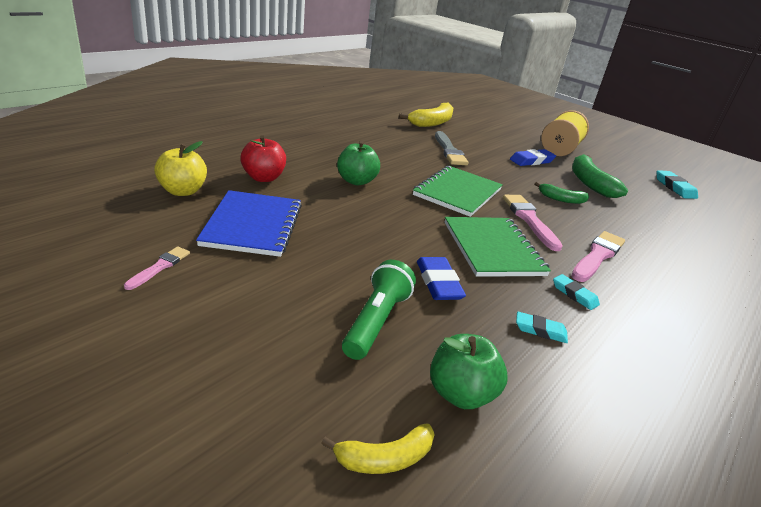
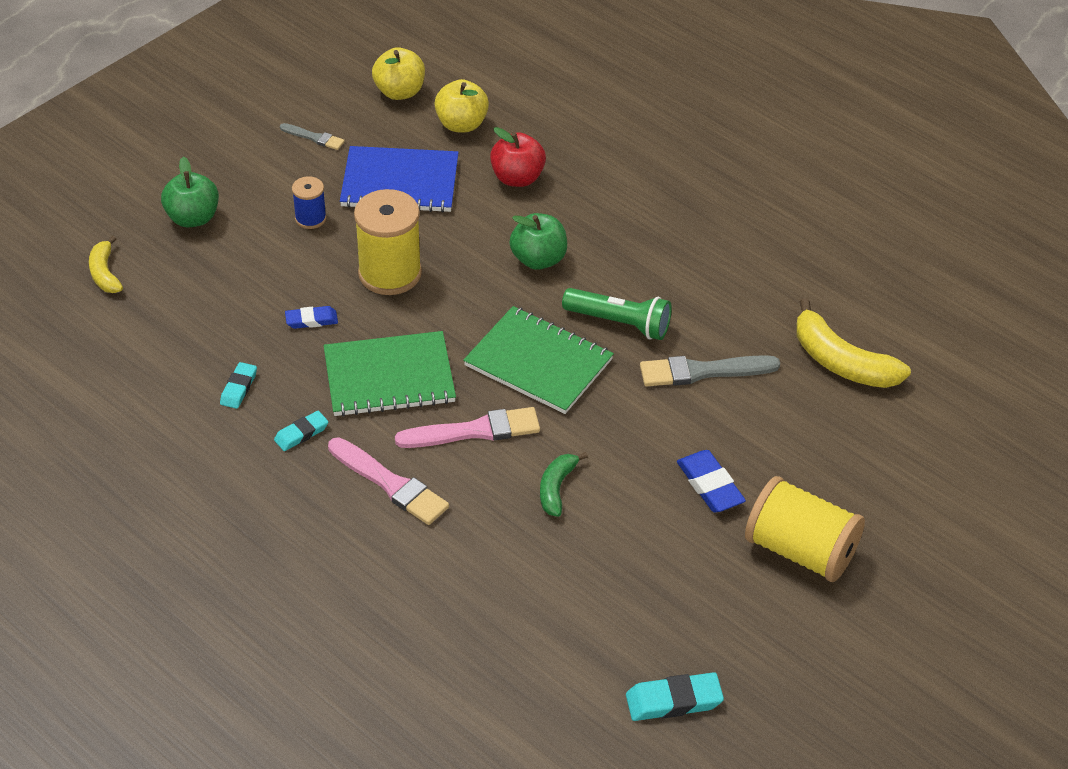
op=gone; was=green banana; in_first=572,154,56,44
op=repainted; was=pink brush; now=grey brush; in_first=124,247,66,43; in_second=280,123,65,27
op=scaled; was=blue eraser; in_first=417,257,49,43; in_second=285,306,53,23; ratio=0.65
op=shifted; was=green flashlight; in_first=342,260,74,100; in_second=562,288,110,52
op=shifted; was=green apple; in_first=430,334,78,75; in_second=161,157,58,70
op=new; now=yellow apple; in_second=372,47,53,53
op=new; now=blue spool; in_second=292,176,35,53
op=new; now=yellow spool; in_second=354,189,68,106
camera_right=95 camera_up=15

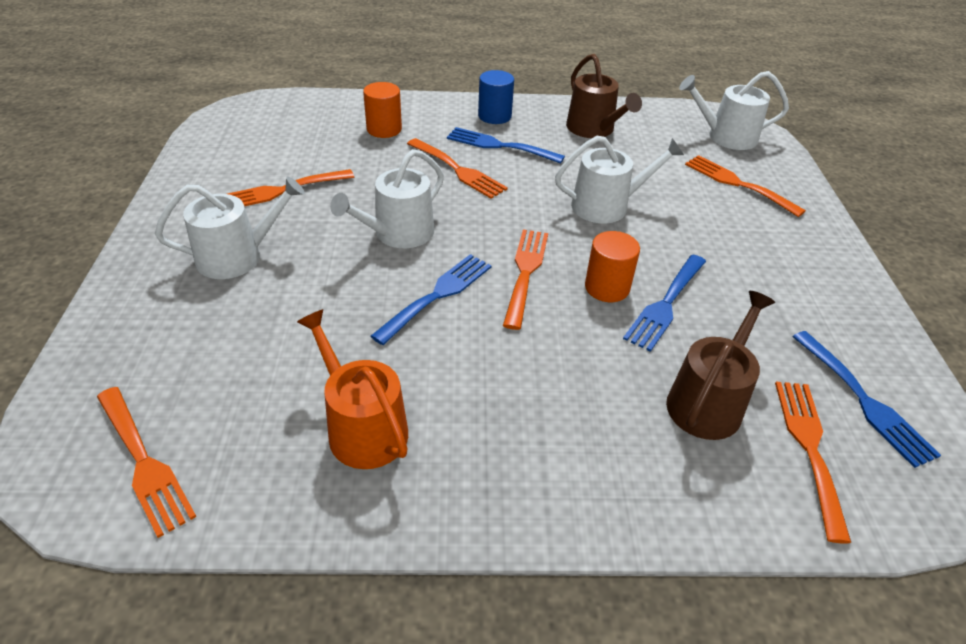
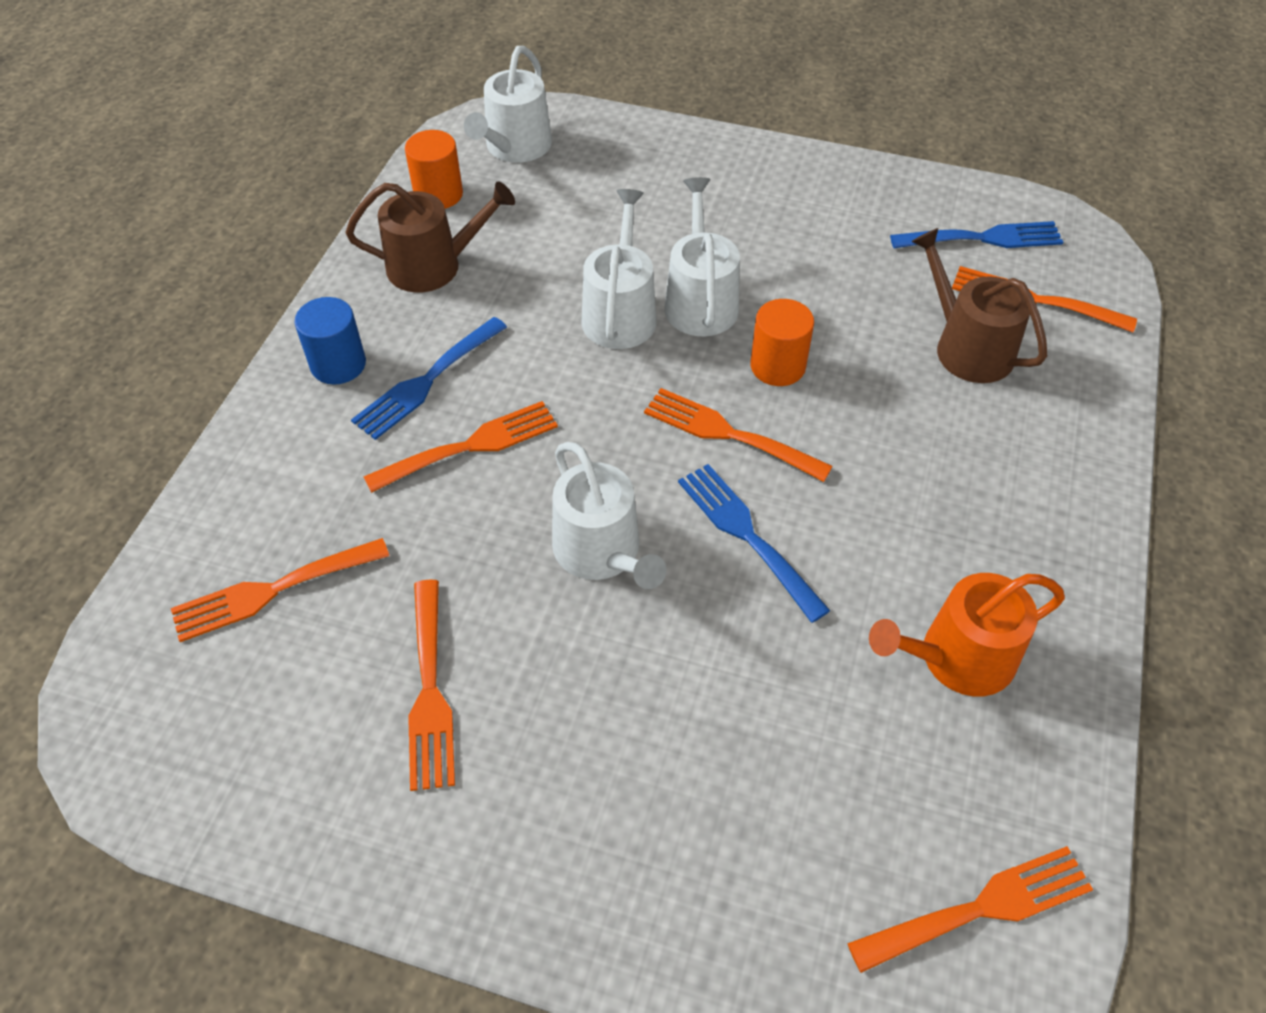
op=shifted; was=orange cylinder; in_first=363,82,39,56; in_second=405,130,58,79
op=shifted; was=orange fork; in_first=685,155,121,62; in_second=171,538,218,104
op=shifted; was=white watering can; in_first=155,176,150,103; in_second=664,177,76,159
op=gone; was=blue fork; in_first=623,255,83,97
camera_right=-70 camera_up=10

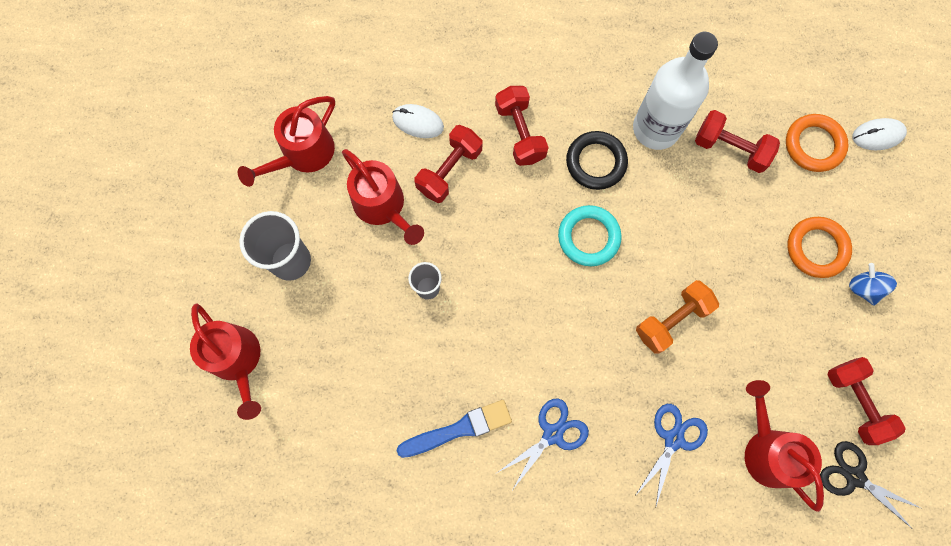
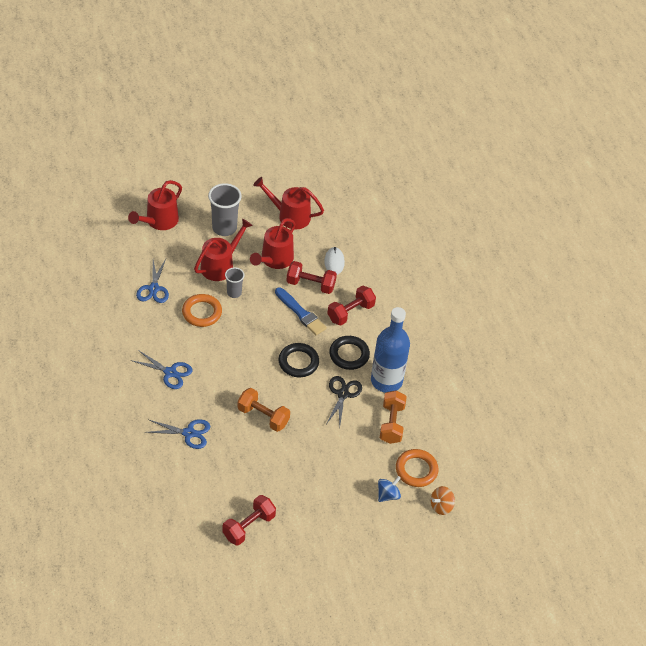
op=repainted; was=white bottle; now=blue bottle; in_first=633,32,85,118; in_second=371,307,39,86
op=repainted; was=red dumbbell; now=orange dumbbell; in_first=695,110,85,63; in_second=380,390,27,54
op=swapped; was=white mouse; now=orange spinning top; in_first=852,118,55,32; in_second=431,486,24,29
op=repainted; was=turquoise ring; now=black ring; in_first=558,205,64,61; in_second=279,343,40,34
op=shifted; was=orange ring; in_first=787,217,65,61; in_second=182,294,40,33
op=shifted; was=blue spinning top; in_first=849,263,48,43; in_second=378,476,23,26
op=shifted; was=red watering can; in_first=745,380,79,132; in_second=194,218,59,63
op=shifted; was=blue brush; in_first=396,400,116,58; in_second=275,287,52,48
op=shifted; was=black scissors; in_first=820,441,103,87; in_second=326,376,36,51
op=new; now=blue scissors; in_second=136,259,33,44
camera_right=65 camera_up=-25

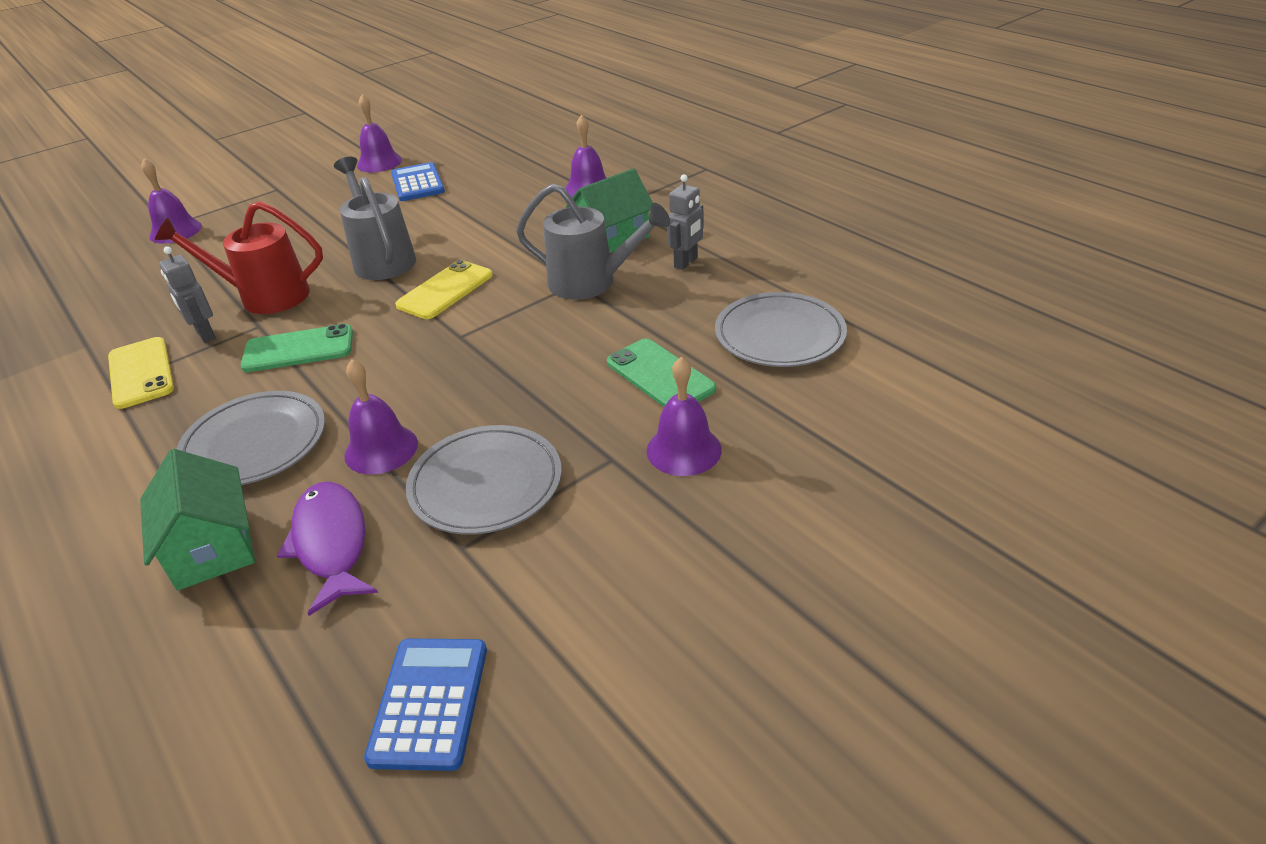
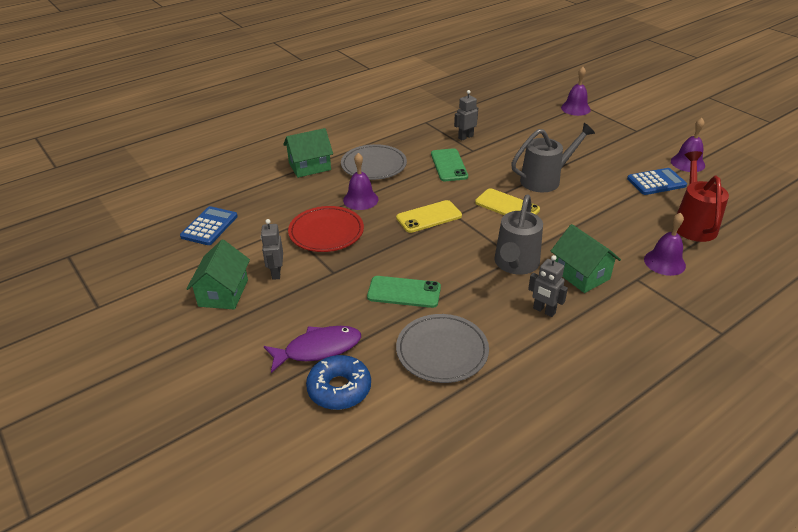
op=shifted; was=red watering can; in_first=155,201,168,113; in_second=677,151,52,91
op=shifted; was=yellow phone; in_first=108,337,66,72; in_second=396,200,66,33
op=rotated; was=green phone; in_first=607,339,109,68; in_second=367,276,74,32; clockwise=45
op=gone; was=purple bell; in_first=646,357,76,119
op=repainted; was=grey plate; now=red plate; in_first=406,425,156,110; in_second=288,206,76,46
op=shifted; was=purple fish; in_first=277,482,101,134; in_second=264,326,97,47
op=rotated; was=blue calculator; in_first=364,638,123,133; in_second=180,206,58,39; clockwise=-75
op=new; now=grey robot; in_second=261,219,22,61
op=new; now=green house; in_second=186,240,64,69
op=new; now=blue donut; in_second=306,355,65,55
camera_right=90 camera_up=0

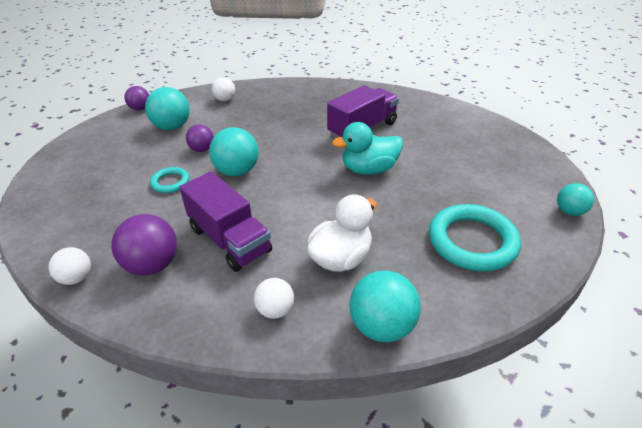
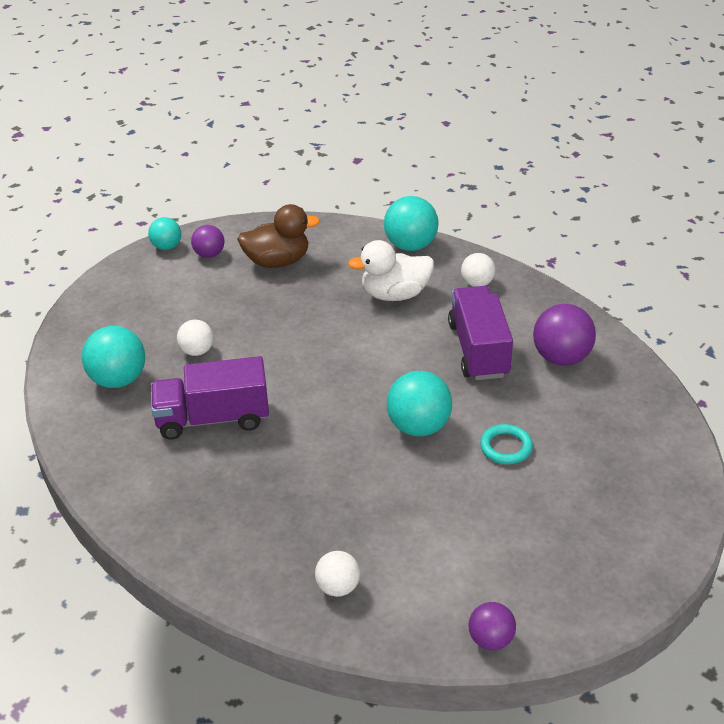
op=shifted; was=turquoise ball; in_first=145,87,45,43; in_second=82,326,63,62
op=gone; was=turquoise duck; in_first=332,122,71,53
op=shifted; was=purple ball; in_first=186,125,28,27; in_second=191,225,33,33
op=swapped; was=turquoise ring; now=brown duck; in_first=429,204,92,67; in_second=237,204,83,64
op=shifted; was=white ball; in_first=49,247,42,38; in_second=177,320,37,36
camera_right=-145 camera_up=0

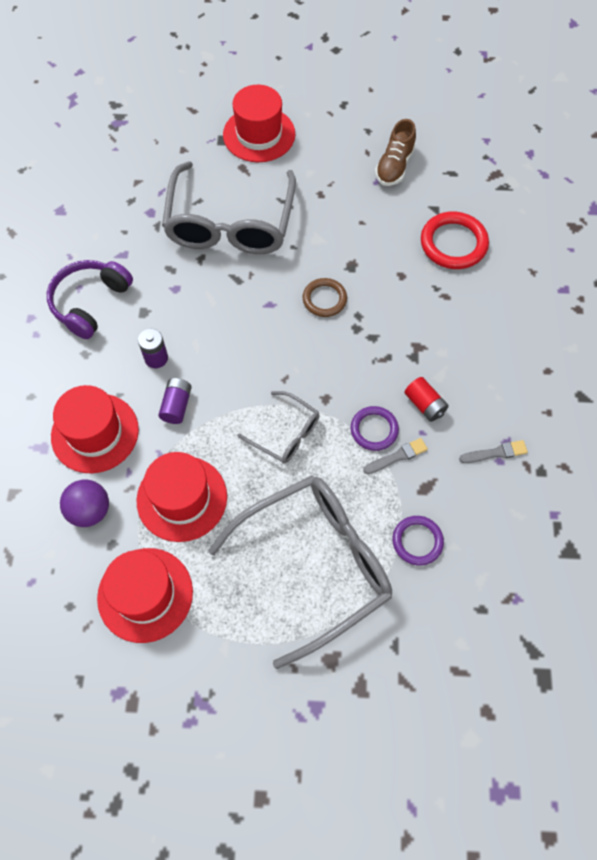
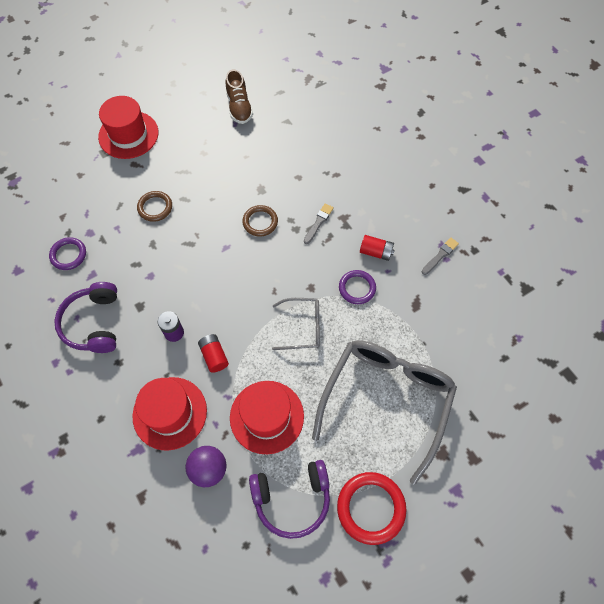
op=swapped; was=grey glasses; now=brown ring; in_first=162,161,134,93; in_second=137,191,35,31
op=shifted; was=red ring; in_first=421,212,68,57; in_second=337,472,70,73
op=repainted; was=purple battery; now=red battery; in_first=158,378,34,46; in_second=198,334,31,39
op=shifted; was=grey brush; in_first=363,438,65,36; in_second=304,203,30,41
op=shifted; was=purple ring; in_first=392,516,52,49; in_second=49,237,37,33
op=swapped; was=red hat; now=purple headphones; in_first=97,548,96,95; in_second=249,460,81,79
camera_right=-35 camera_up=0

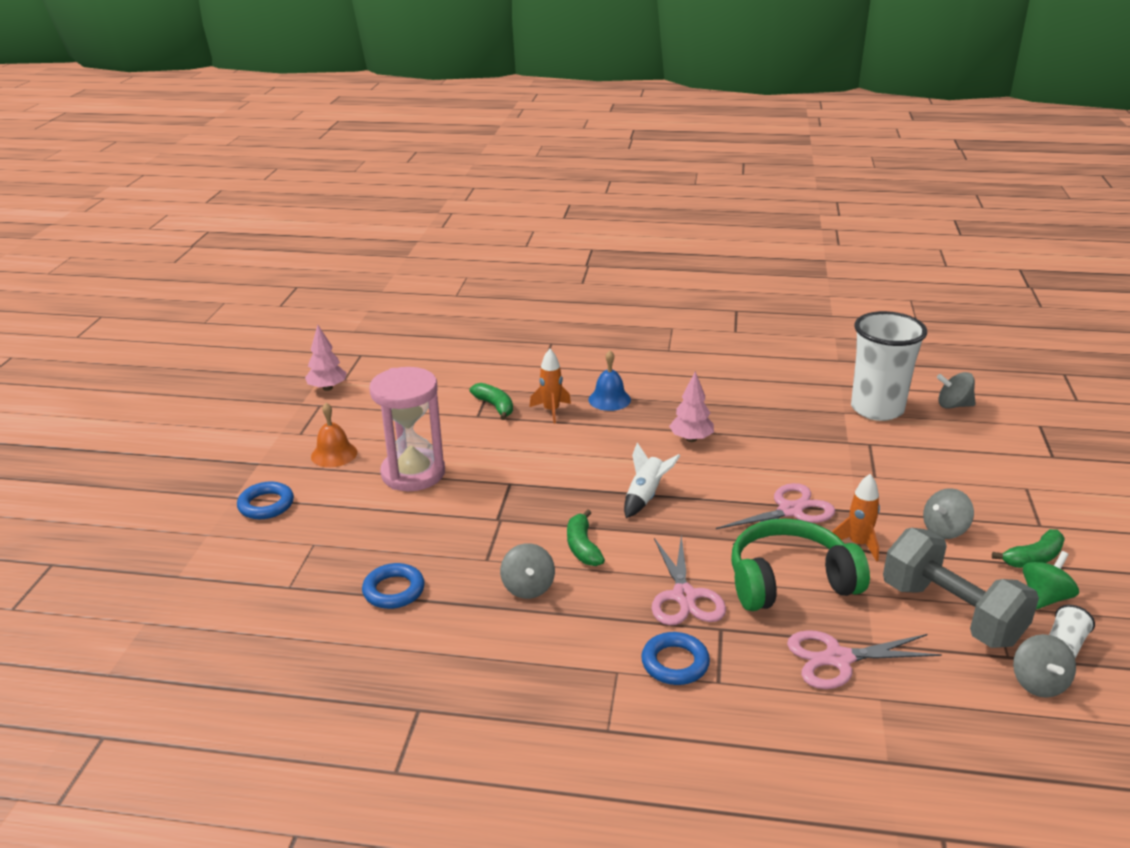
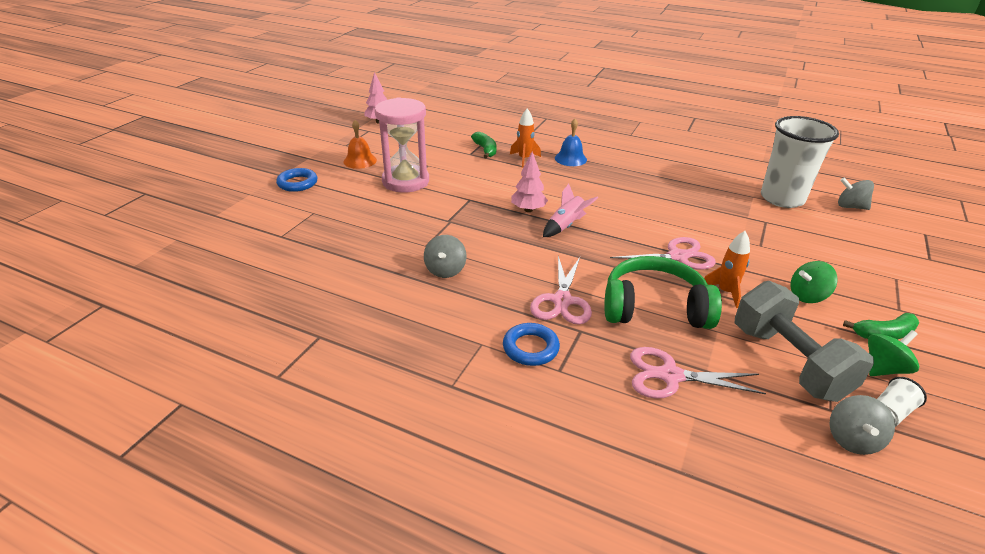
op=shifted; was=pink tree; in_first=669,371,45,71; in_second=511,151,37,61
op=repainted; was=white rocket; now=pink rocket; in_first=624,442,56,76; in_second=543,184,55,53
op=repainted; was=grey spinning top; now=green spinning top; in_first=923,488,51,51; in_second=790,261,47,42
op=gone; was=green banana; in_first=567,509,38,57
op=gone; was=blue ring; in_first=362,563,63,46
camera_right=15 camera_up=5

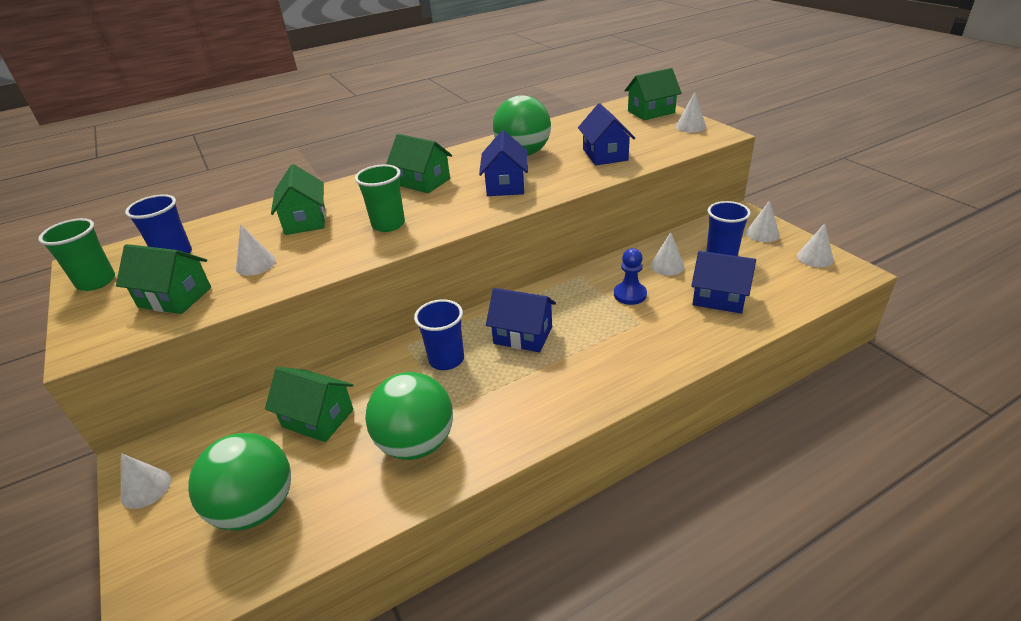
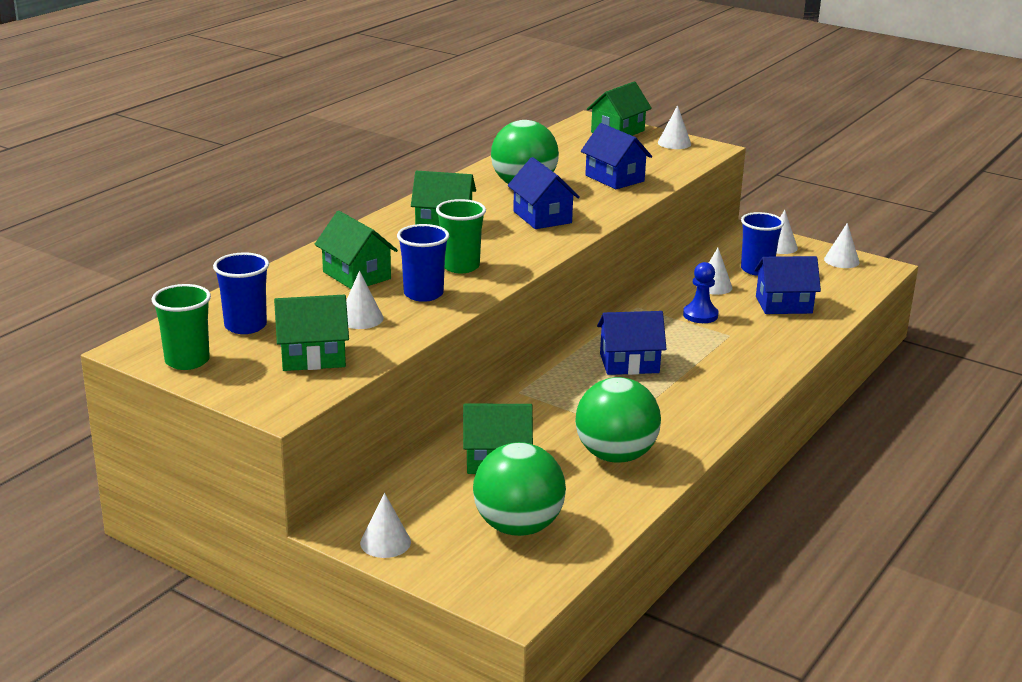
op=shifted; was=blue cup; in_first=414,299,50,71; in_second=397,224,52,78
camera_right=-30 camera_up=-10

